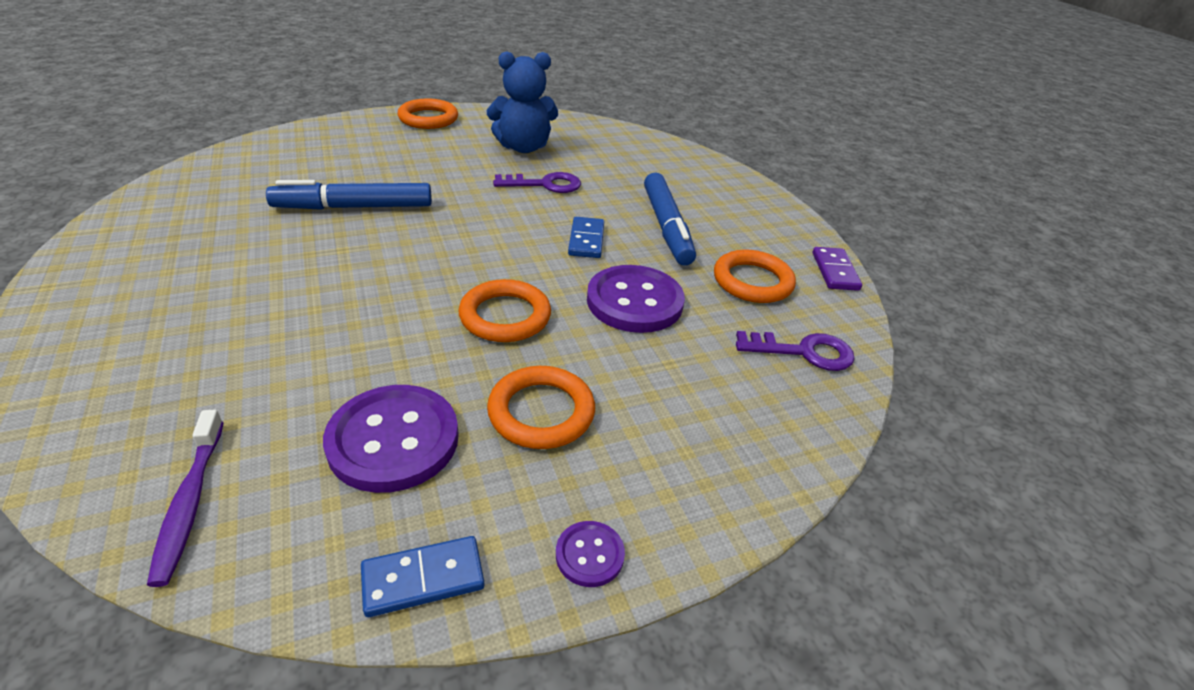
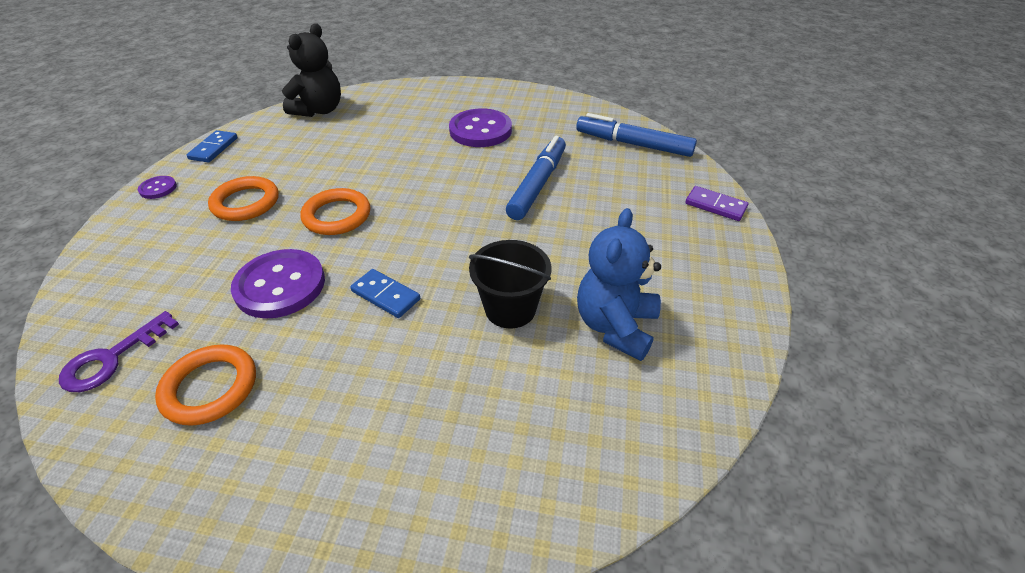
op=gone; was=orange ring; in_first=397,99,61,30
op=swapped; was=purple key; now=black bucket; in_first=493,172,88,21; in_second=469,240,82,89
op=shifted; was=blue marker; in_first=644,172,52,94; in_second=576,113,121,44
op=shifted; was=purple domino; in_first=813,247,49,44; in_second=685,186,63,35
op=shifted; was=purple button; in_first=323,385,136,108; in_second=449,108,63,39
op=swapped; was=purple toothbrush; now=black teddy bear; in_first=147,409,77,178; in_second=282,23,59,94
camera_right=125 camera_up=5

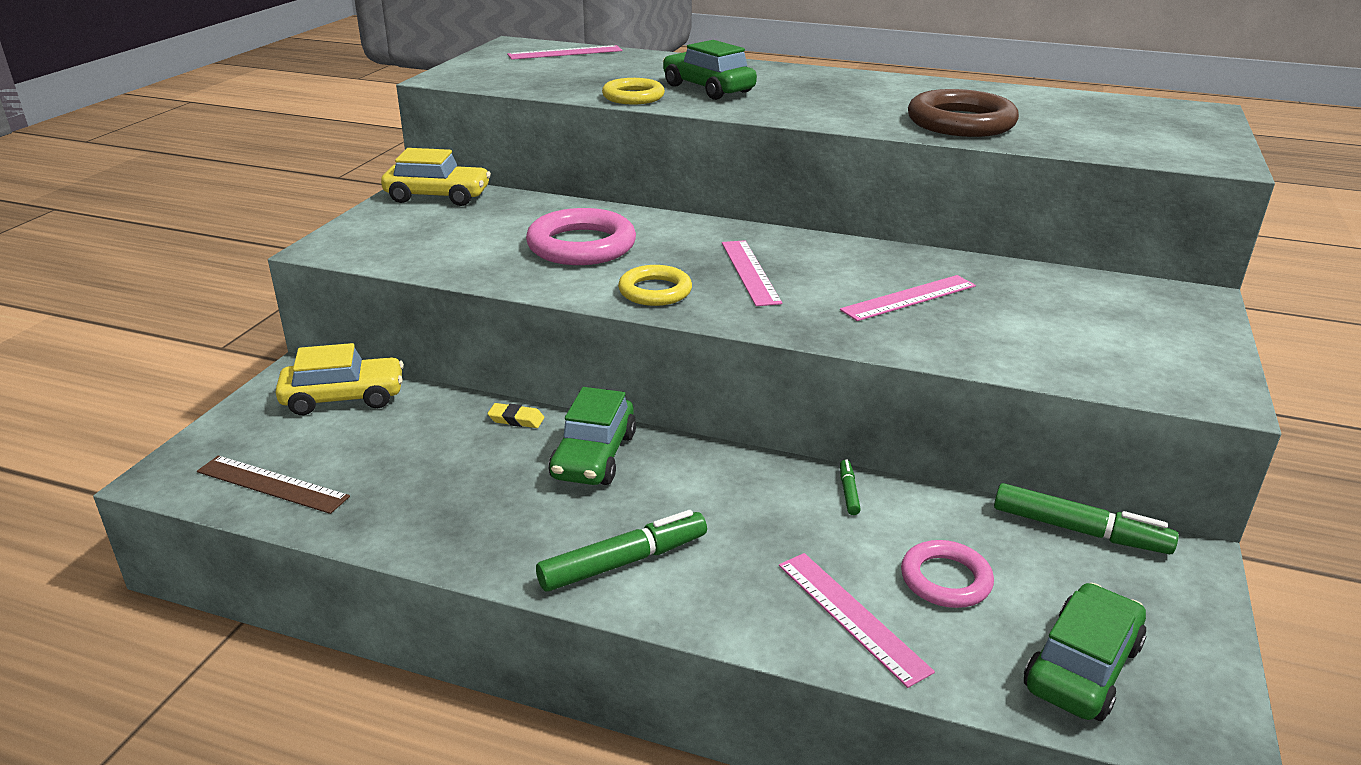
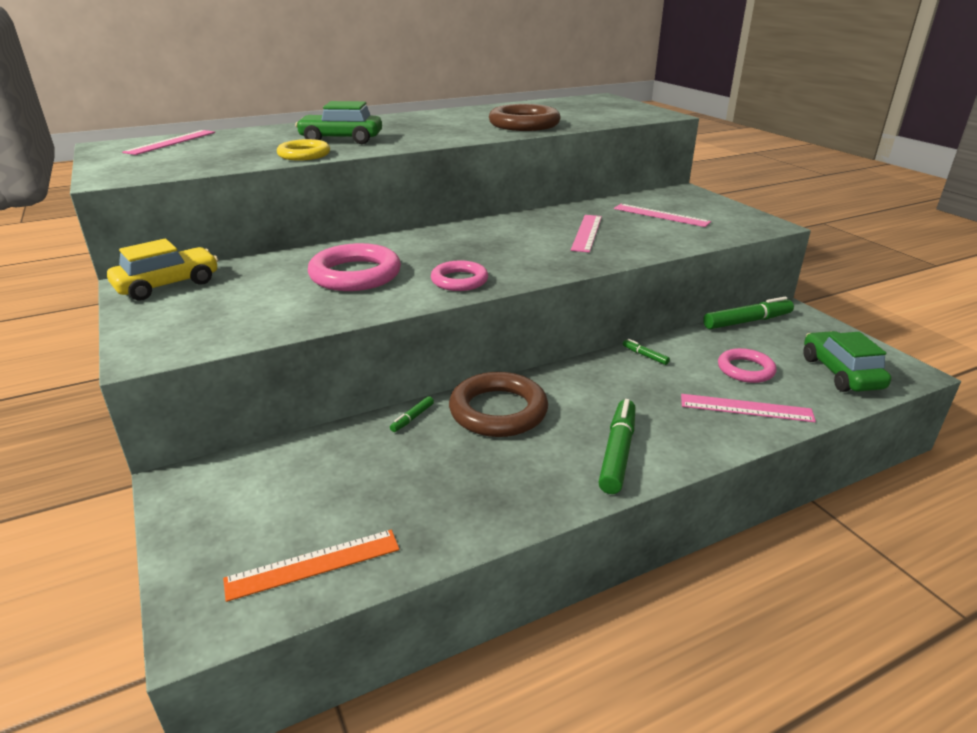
op=shifted; was=pink ruler; in_first=722,240,60,66; in_second=614,204,97,23
op=repainted; was=yellow ring; now=pink ring; in_first=618,265,74,41; in_second=431,260,57,31
op=gone; was=yellow car; in_first=275,343,129,72
op=swapped; was=green car; now=brown ring; in_first=549,387,87,98; in_second=449,372,99,65
op=swapped; was=yellow eraser; now=green marker; in_first=487,403,57,25; in_second=390,396,44,36
op=repainted; was=brown ruler; now=orange ruler; in_first=197,455,153,59; in_second=223,530,176,72
camera_right=-45 camera_up=0

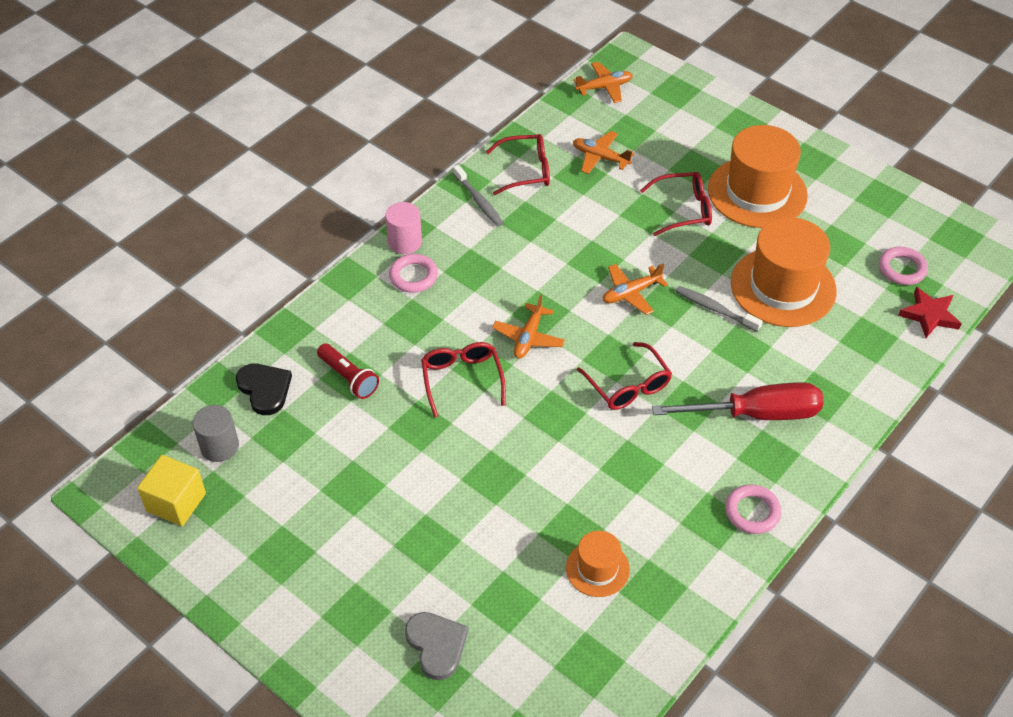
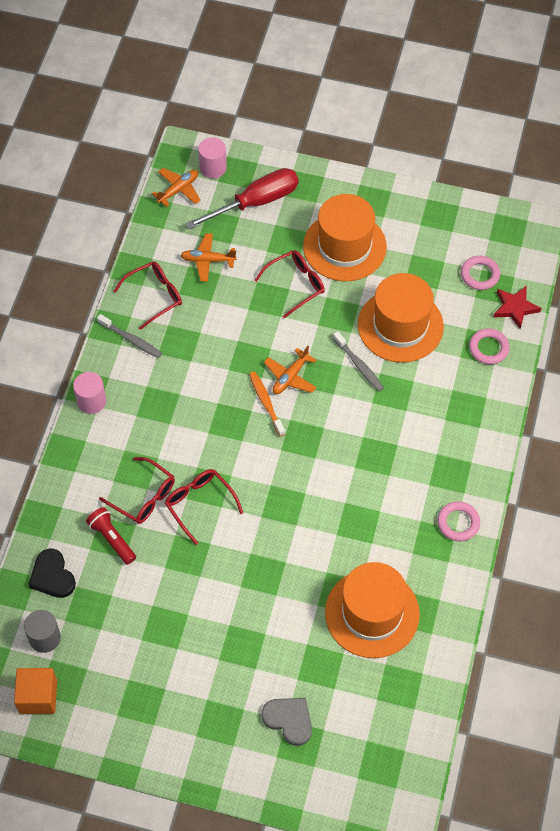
op=shifted; was=pink ring; in_first=389,254,49,39; in_second=469,328,41,37
op=rotated; was=grey toothbrush; in_first=676,286,86,46; in_second=333,331,51,61; clockwise=-135
op=gone; was=orange plane; in_first=492,294,73,65
op=shifted; was=red glasses; in_first=577,342,95,68; in_second=99,457,76,67
op=rotated; was=red flashlight; in_first=317,344,62,55; in_second=86,507,50,58; clockwise=-150
op=rotated; was=black heart; in_first=236,364,56,51; in_second=28,549,48,49; clockwise=-150
op=shifted; was=red screwdriver; in_first=652,382,172,38; in_second=186,168,113,61
op=repainted; was=yellow cube; now=orange cube; in_first=137,455,69,71; in_second=14,668,43,46
op=scaled; was=orange hat; in_first=566,531,64,66; in_second=325,562,95,96; ratio=1.93
op=new; now=pink cylinder; in_second=198,137,29,42
op=new; now=orange toothbrush; in_second=249,371,36,66
camera_right=-25 camera_up=10

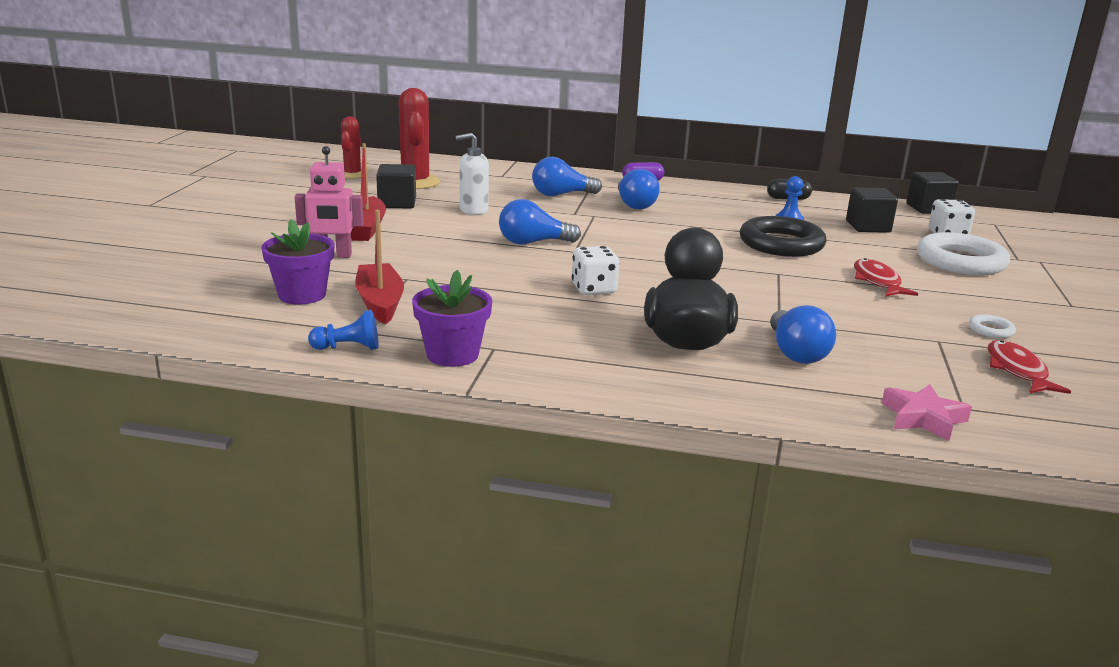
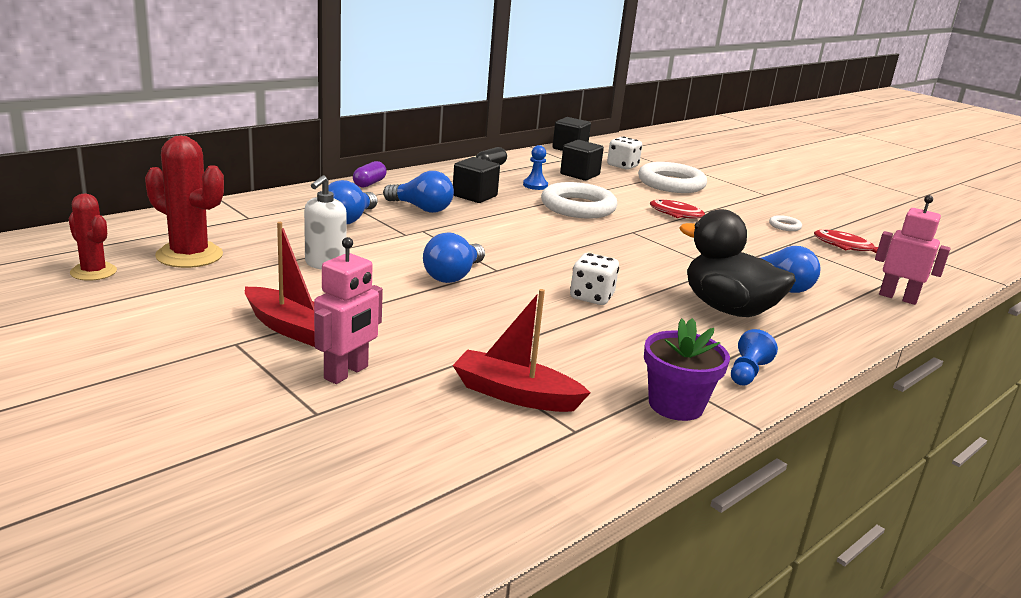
op=shifted; was=black cube; in_first=376,164,40,44; in_second=453,157,47,46
op=repainted; was=black ring; now=white ring; in_first=740,216,87,41; in_second=541,182,77,37
op=gone; was=purple flower pot; in_first=261,219,73,86
op=shifted; was=blue pawn; in_first=308,310,71,40; in_second=731,329,47,57
op=swapped; was=pink star; now=pink robot; in_first=882,384,90,57; in_second=875,195,75,110
camera_right=-55 camera_up=0

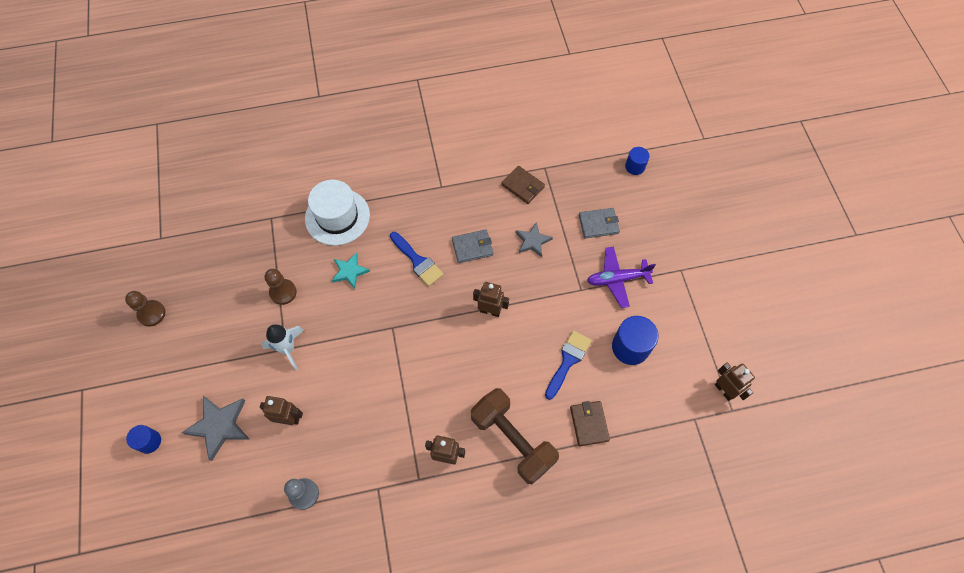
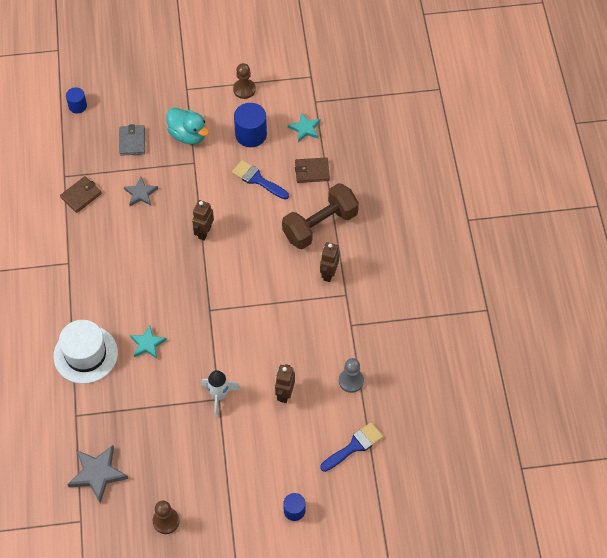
op=gone; was=grey wallet; in_first=452,229,41,34
op=shifted; was=blue brush; in_first=390,232,54,54; in_second=320,422,63,50
op=swapped; was=purple plane; now=turquoise duck; in_first=587,247,69,61; in_second=167,108,42,37
op=shifted; was=brown pawn; in_first=265,269,32,36; in_second=233,63,23,36
op=gone; was=brown robot; in_first=715,363,40,38
op=shifted; was=grey star; in_first=181,396,68,65; in_second=67,445,61,58
op=new; now=turquoise star; in_second=288,112,32,30
camera_right=-85 camera_up=-5

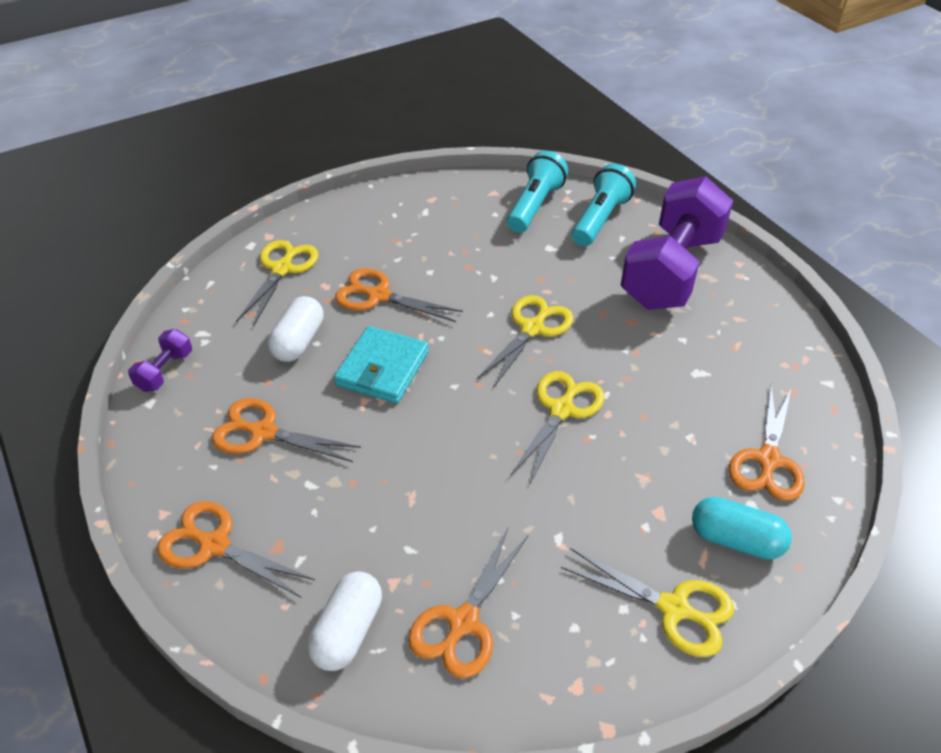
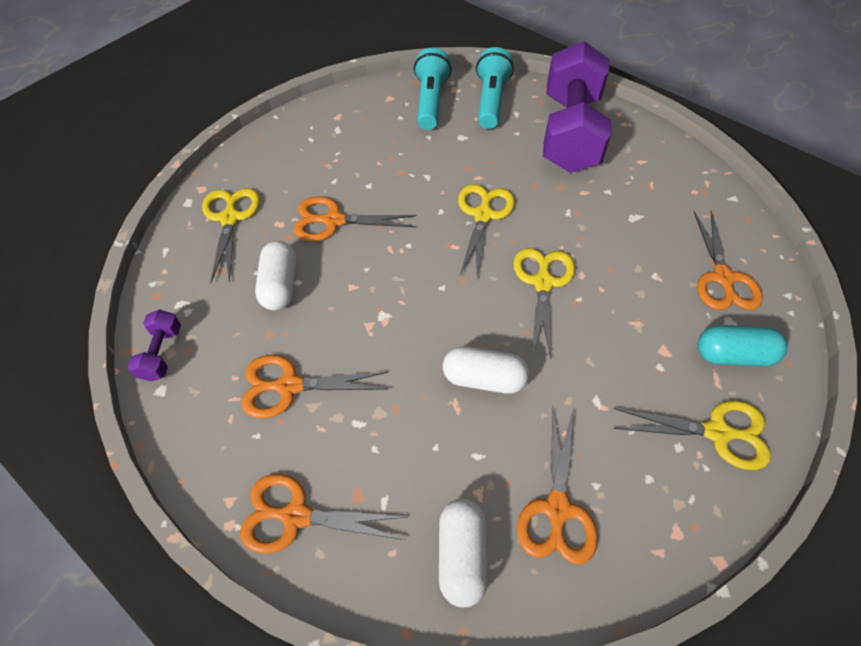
op=gone; was=turquoise wallet; in_first=334,326,95,78
op=new; now=white capsule; in_second=443,346,86,48
camera_right=-20 camera_up=10

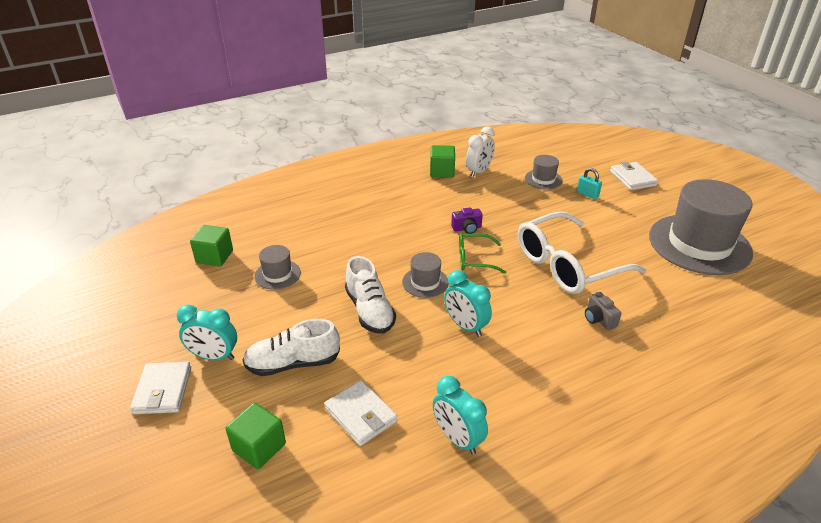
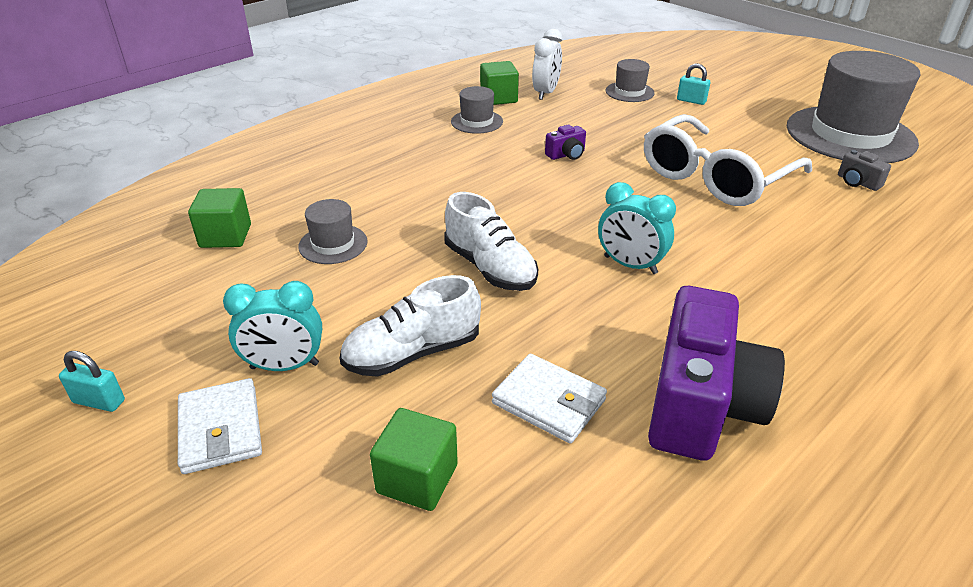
op=gone; was=white wallet; in_first=610,161,48,29
op=gone; was=green glasses; in_first=459,233,47,41
op=shifted; was=grey hat; in_first=402,252,46,46; in_second=451,86,52,48
op=shifted; was=grey camera; in_first=585,292,37,38; in_second=838,150,53,41
op=swapped; was=turquoise clock; now=purple camera; in_first=433,376,55,79; in_second=648,286,137,175
op=new; now=turquoise padlock; in_second=59,351,66,61
camera_right=-15 camera_up=0

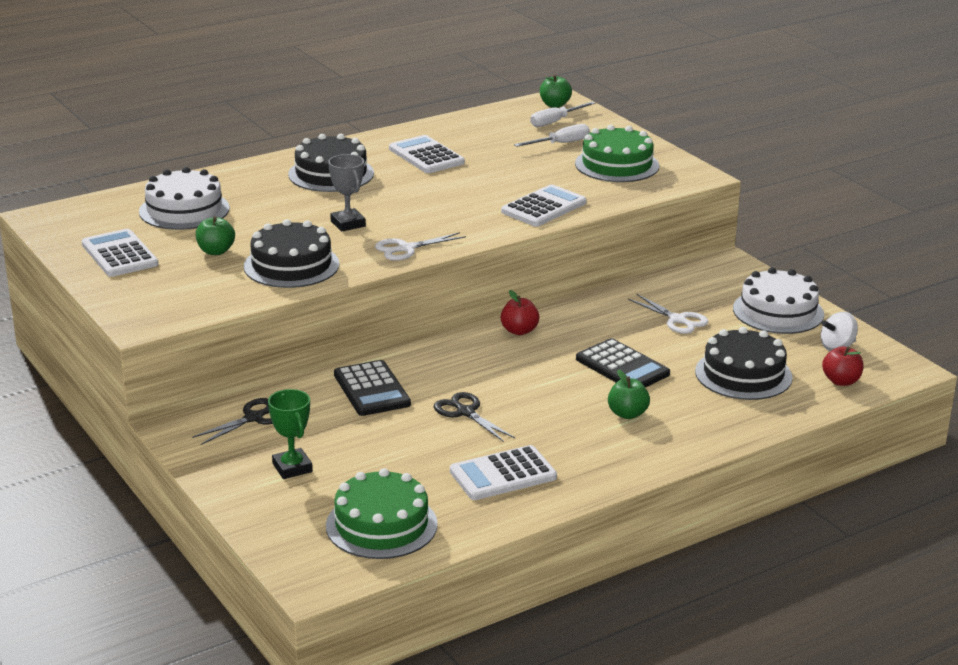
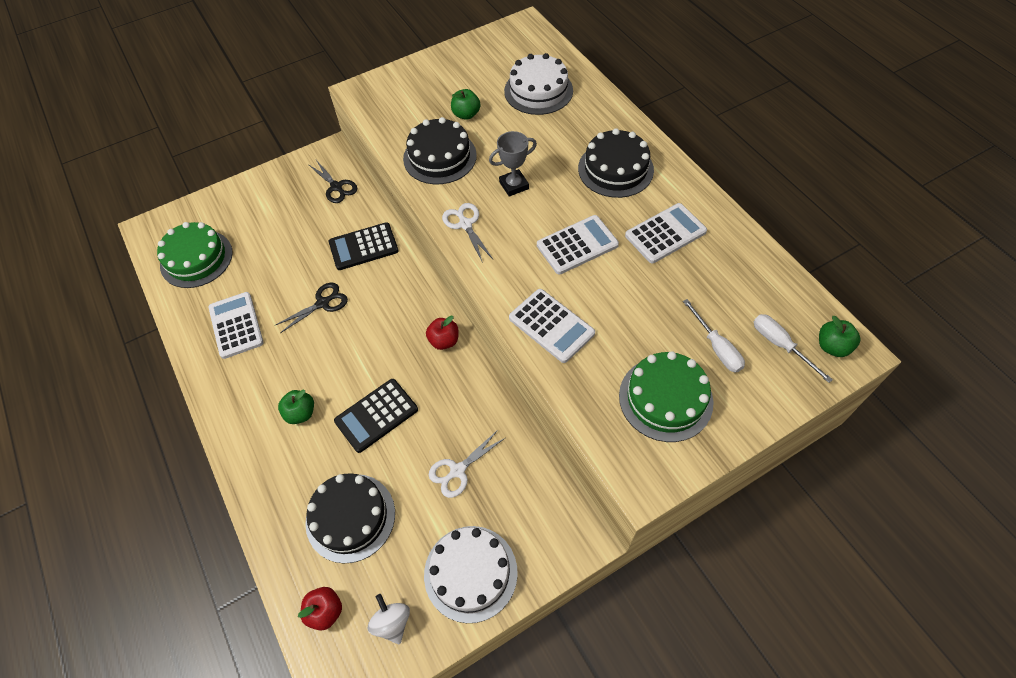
op=shifted; was=white calculator; in_first=82,229,76,48; in_second=537,215,82,60
op=gone; was=green trophy; in_first=268,389,45,90
camera_right=95 camera_up=30

